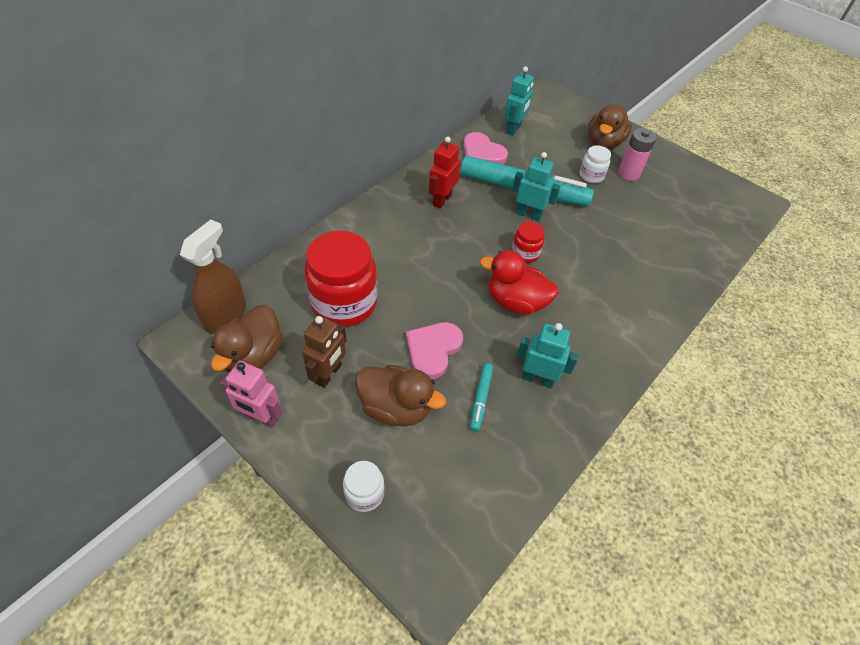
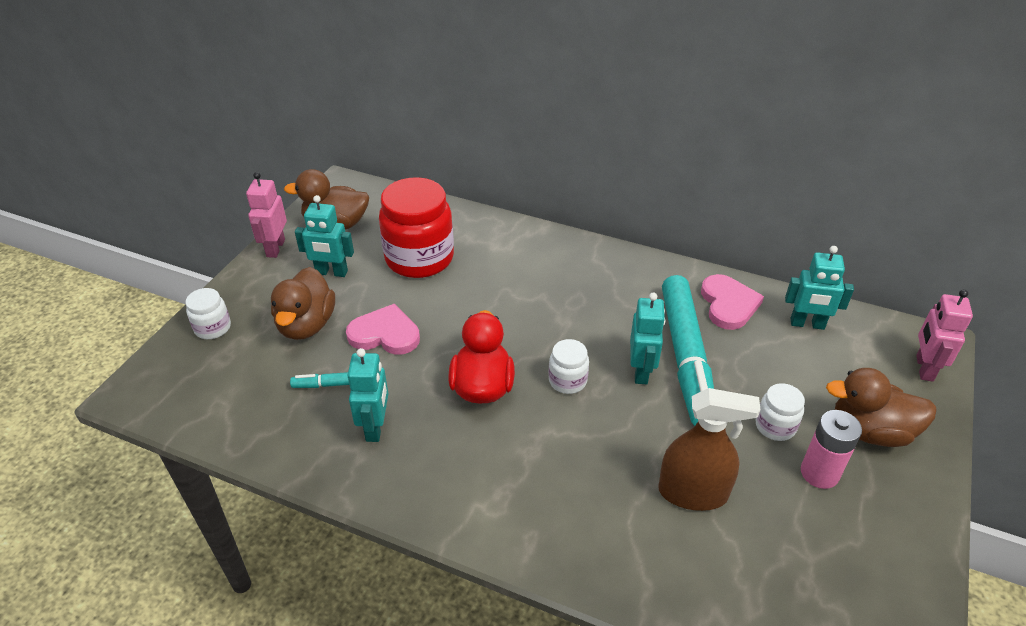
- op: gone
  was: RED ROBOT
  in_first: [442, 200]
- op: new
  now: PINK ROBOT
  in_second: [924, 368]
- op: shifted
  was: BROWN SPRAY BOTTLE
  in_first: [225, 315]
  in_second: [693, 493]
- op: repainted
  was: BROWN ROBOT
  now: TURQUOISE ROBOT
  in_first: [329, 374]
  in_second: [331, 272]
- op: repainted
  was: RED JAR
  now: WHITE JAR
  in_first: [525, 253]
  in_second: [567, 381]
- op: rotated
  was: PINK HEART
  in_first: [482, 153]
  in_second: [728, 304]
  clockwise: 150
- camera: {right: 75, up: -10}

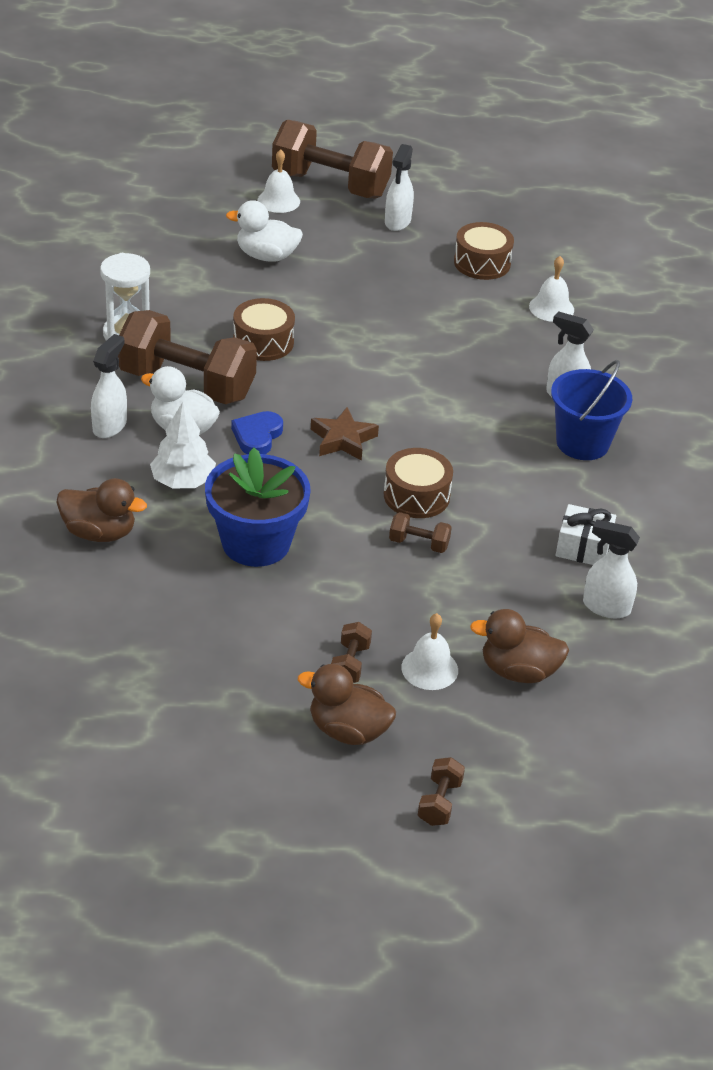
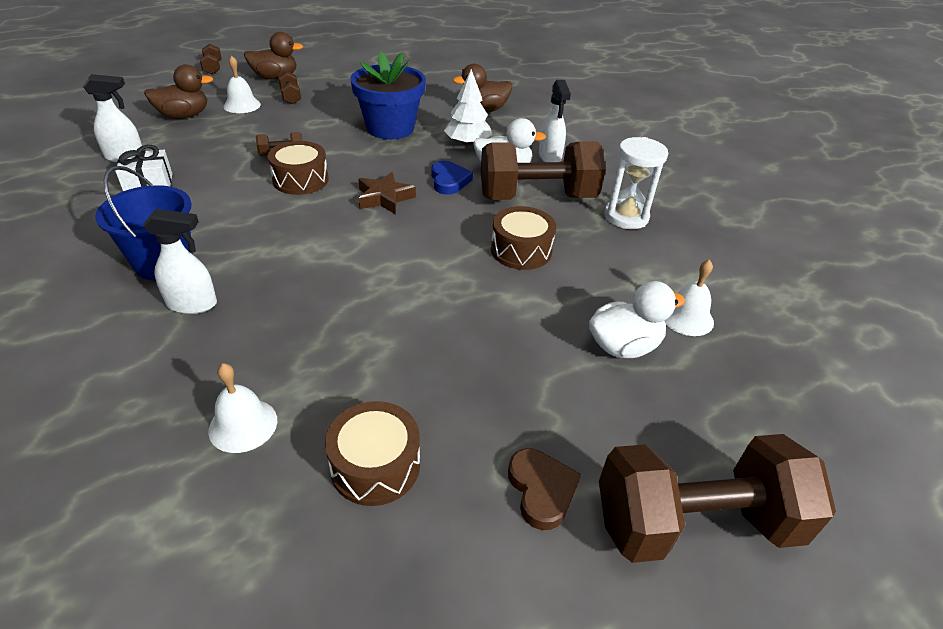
- op: shifted
  was: WHITE BELL
  in_first: [278, 201]
  in_second: [686, 317]
- op: swapped
  was: WHITE SPRAY BOTTLE
  now: BROWN HEART
  in_first: [397, 222]
  in_second: [541, 490]
- camera: {right: 150, up: 0}

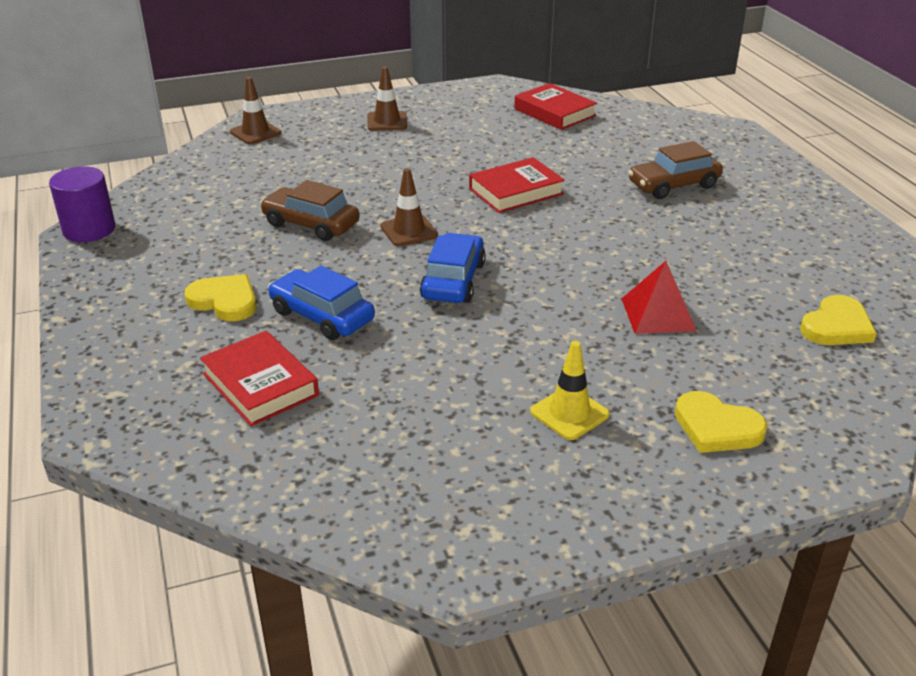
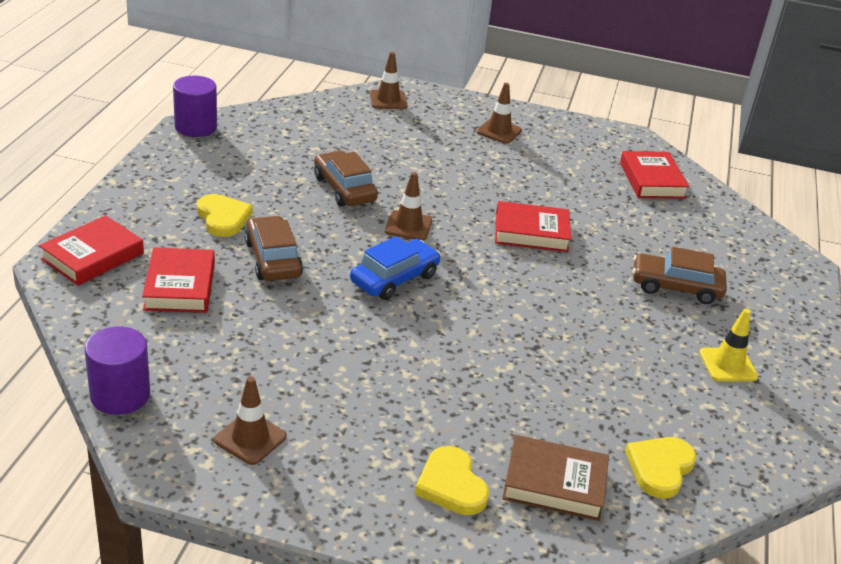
- op: gone
  was: RED PYRAMID
  in_first: [658, 314]
- op: new
  now: RED BOOK
  in_second: [93, 256]
- op: new
  now: PURPLE CYLINDER
  in_second: [120, 395]
- op: new
  now: BROWN TRAFFIC CONE
  in_second: [250, 438]
- op: new
  now: BROWN BOOK
  in_second: [554, 484]
- op: shifted
  was: YELLOW TRAFFIC CONE
  in_first: [569, 413]
  in_second: [728, 365]
- op: repainted
  was: BLUE CAR
  now: BROWN CAR
  in_first: [322, 316]
  in_second: [273, 259]
- op: rotated
  was: YELLOW HEART
  in_first: [836, 326]
  in_second: [660, 468]
  clockwise: 135
- camera: {right: 30, up: 0}

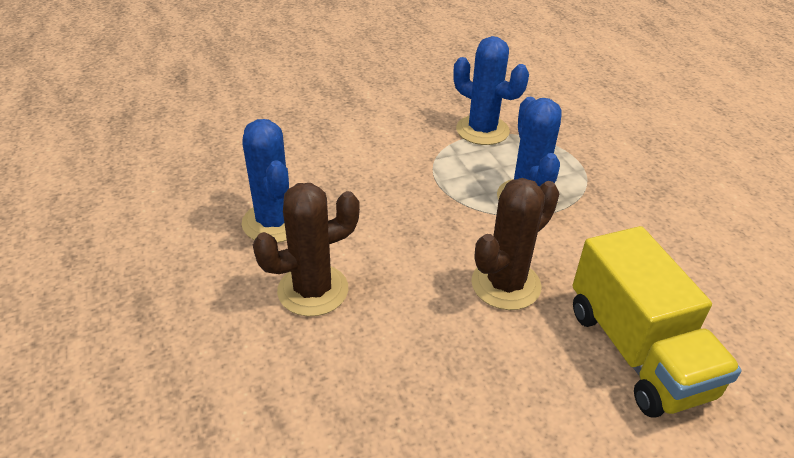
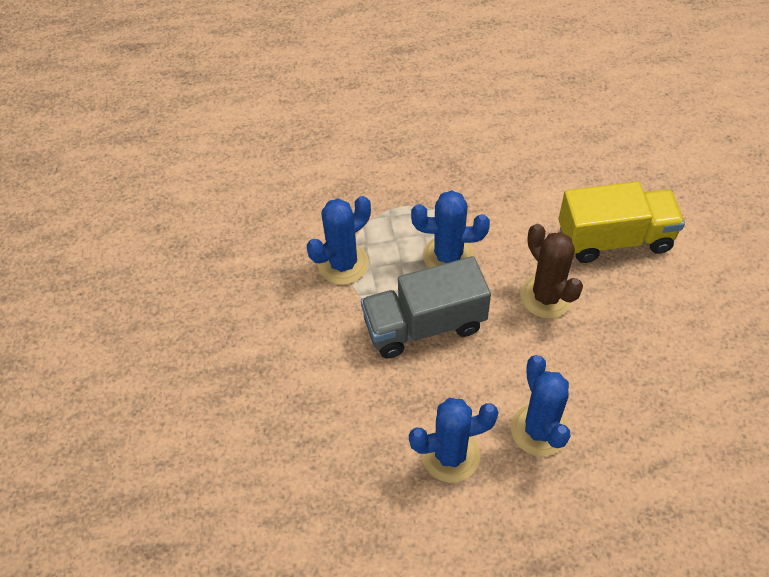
- op: new
  now: GREY TRUCK
  in_second: [424, 325]
- op: repainted
  was: BROWN CACTUS
  now: BLUE CACTUS
  in_first: [313, 290]
  in_second: [539, 430]
- camera: {right: -75, up: 15}

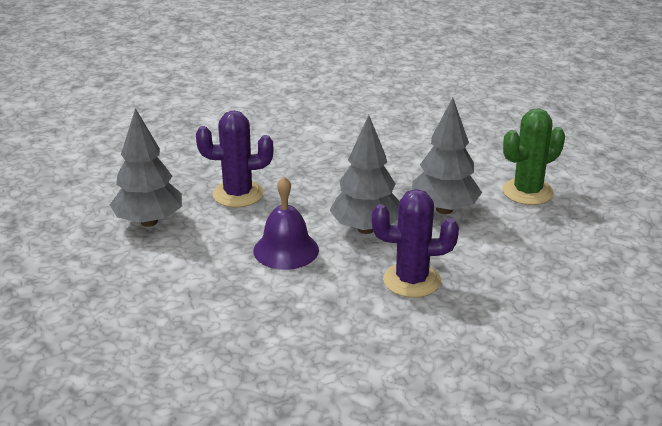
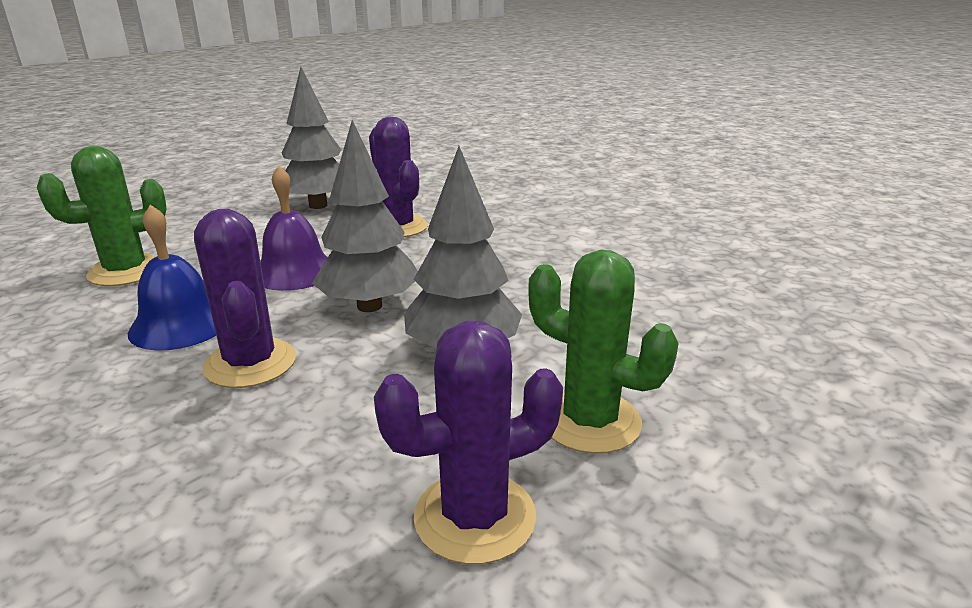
- op: new
  now: GREEN CACTUS
  in_second: [126, 271]
- op: new
  now: BLUE BELL
  in_second: [180, 324]
- op: new
  now: PURPLE CACTUS
  in_second: [475, 517]
- camera: {right: 65, up: -5}

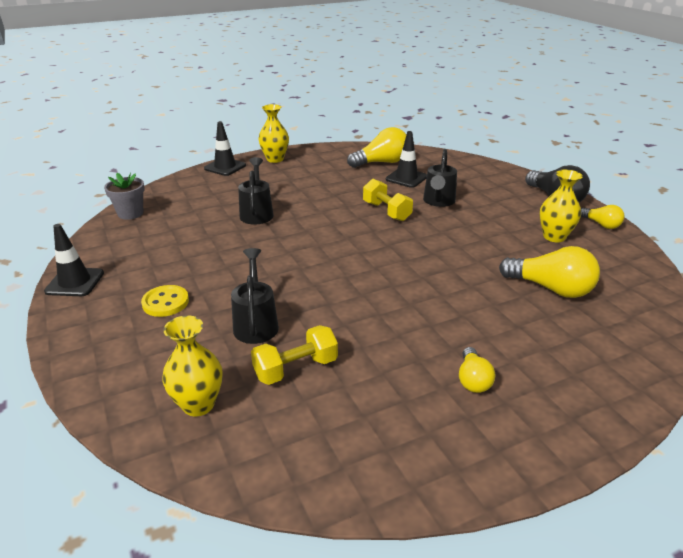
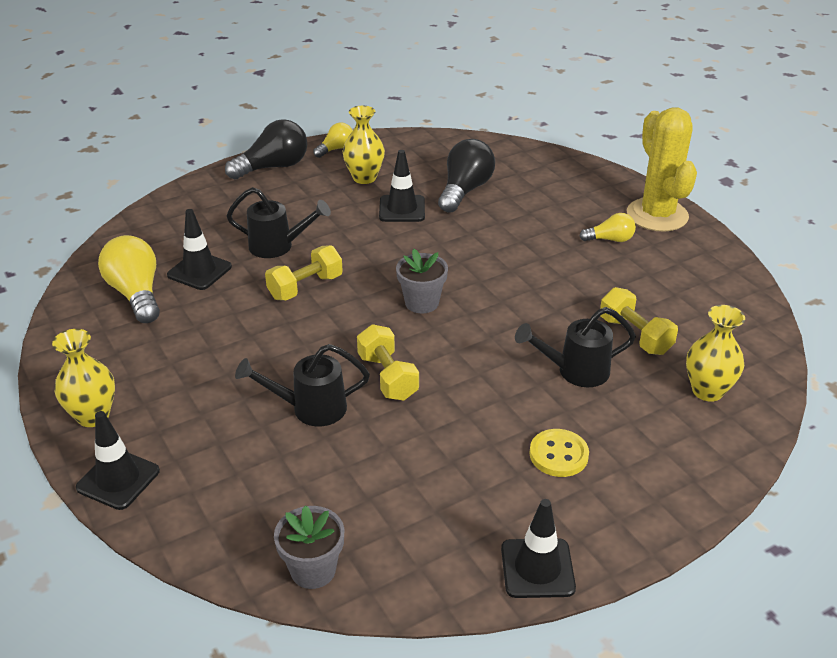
- op: new
  now: YELLOW DUMBBELL
  in_second: [388, 377]
- op: new
  now: BLACK TRAFFIC CONE
  in_second: [402, 209]
- op: new
  now: GREY FLOWER POT
  in_second: [421, 303]
- op: new
  now: YELLOW CACTUS
  in_second: [657, 215]
- op: repainted
  was: YELLOW LIGHT BULB
  now: BLACK LIGHT BULB
  in_first: [551, 288]
  in_second: [465, 190]
- camera: {right: -95, up: 5}

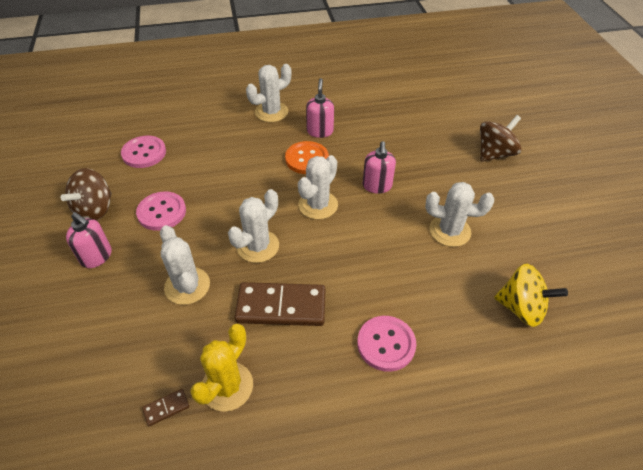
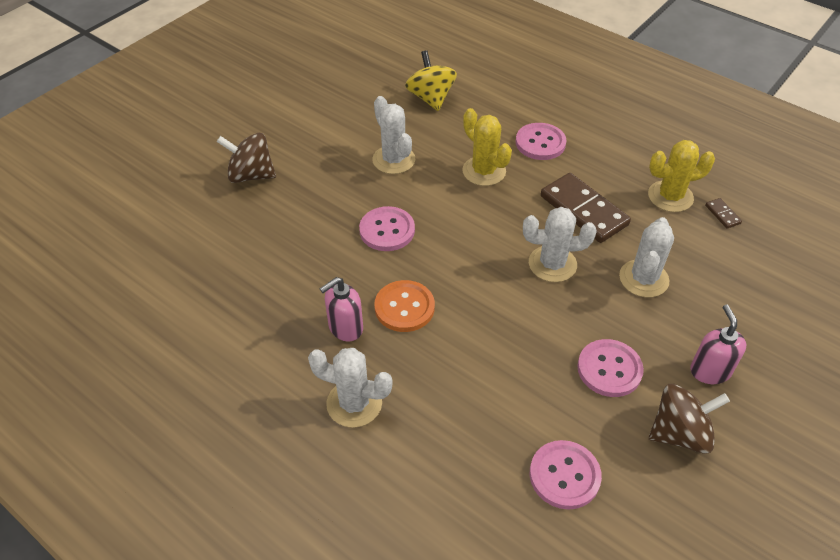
- op: gone
  was: WHITE CACTUS
  in_first: [318, 205]
- op: new
  now: YELLOW CACTUS
  in_second: [484, 171]
- op: swapped
  was: PINK SOAP DISPENSER
  now: PINK BUTTON
  in_first: [377, 186]
  in_second: [387, 230]
- op: rotated
  was: BROWN DOMINO
  in_first: [166, 408]
  in_second: [722, 214]
  clockwise: 45
- camera: {right: -130, up: 0}

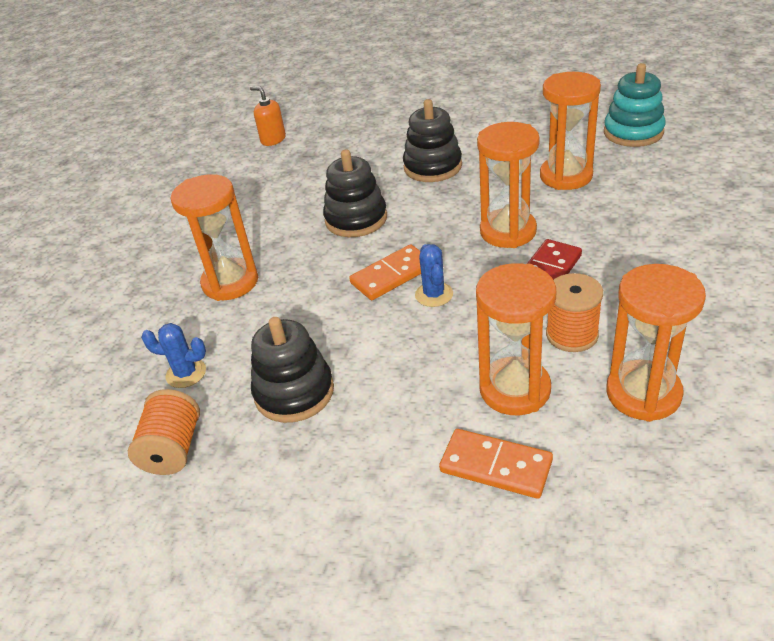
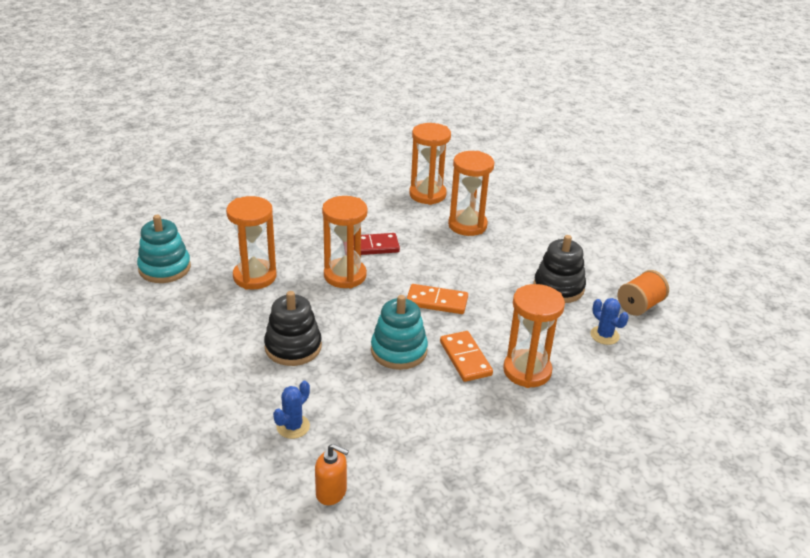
- op: gone
  was: ORANGE SPOOL
  in_first: [572, 334]
- op: shifted
  was: BLUE CACTUS
  in_first: [434, 294]
  in_second: [293, 426]
- op: shifted
  was: ORANGE DOMINO
  in_first: [496, 466]
  in_second: [465, 358]
- op: repainted
  was: BLACK STACKING TOY
  now: TURQUOISE STACKING TOY
  in_first: [356, 219]
  in_second: [399, 351]
- op: rotated
  was: ORANGE SOAP DISPENSER
  in_first: [273, 139]
  in_second: [331, 492]
  clockwise: -60
- camera: {right: -140, up: -5}

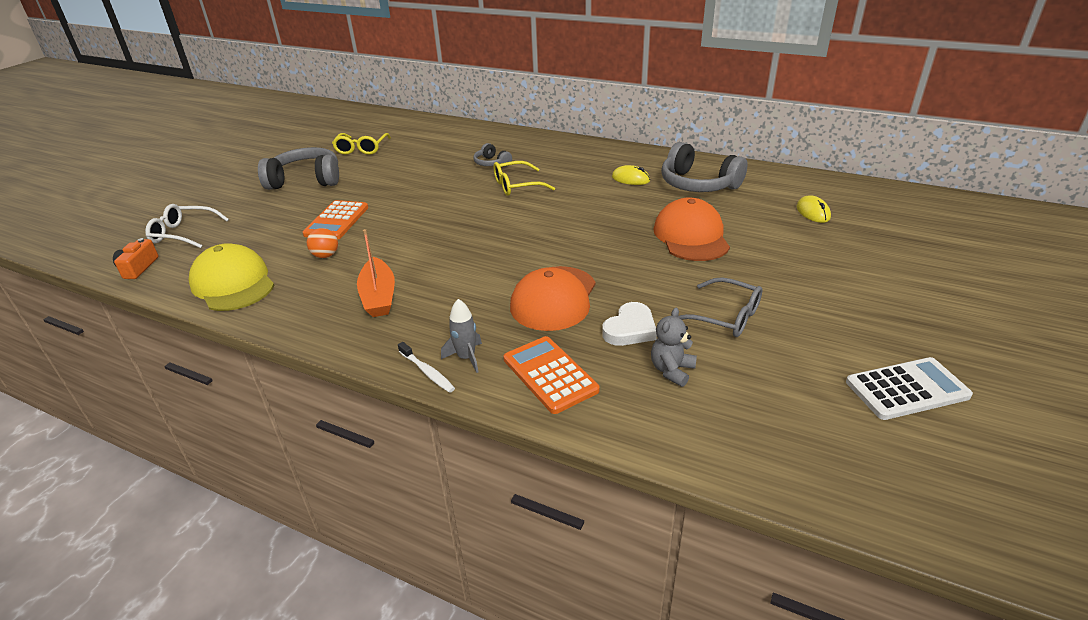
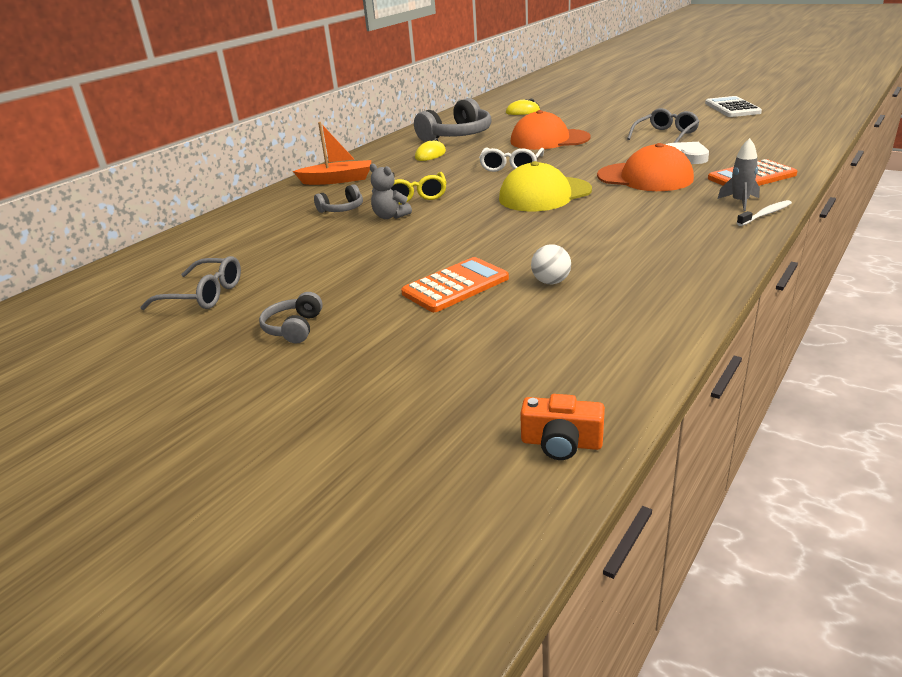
- op: shifted
  was: WHITE GLASSES
  in_first: [183, 233]
  in_second: [511, 166]
- op: shifted
  was: YELLOW CAP
  in_first: [233, 283]
  in_second: [545, 195]
- op: shifted
  was: ORANGE BOAT
  in_first: [379, 296]
  in_second: [338, 180]
- op: shifted
  was: GREY TEDDY BEAR
  in_first: [671, 370]
  in_second: [390, 216]
- op: repainted
  was: ORANGE BALL
  now: WHITE BALL
  in_first: [326, 255]
  in_second: [551, 282]
- op: repainted
  was: YELLOW GLASSES
  now: GREY GLASSES
  in_first: [361, 149]
  in_second: [204, 295]
- op: rotated
  was: ORANGE CALCULATOR
  in_first: [337, 221]
  in_second: [455, 286]
  clockwise: -60
- op: scaled
  was: GREY HEADPHONES
  in_first: [306, 180]
  in_second: [294, 328]
  ratio: 0.51
- camera: {right: -80, up: -5}

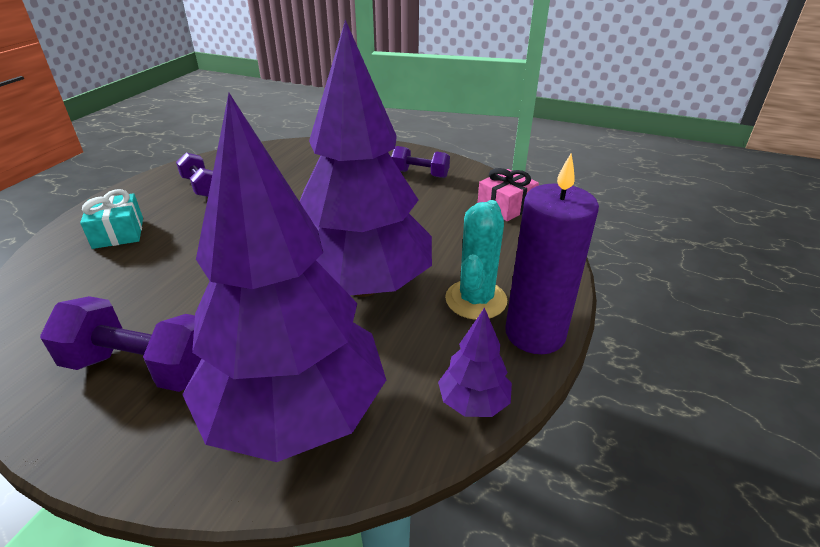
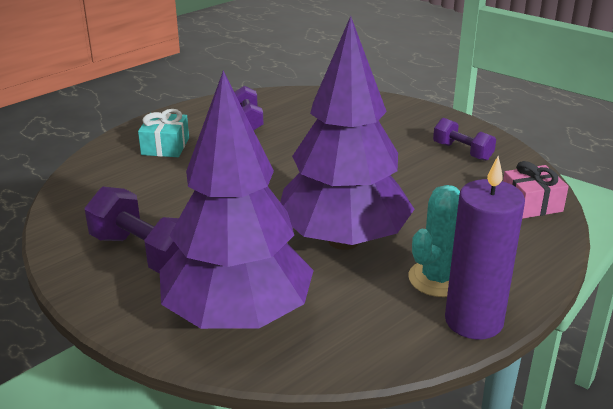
- op: gone
  was: PURPLE TREE
  in_first: [473, 402]
- camera: {right: 25, up: -5}

